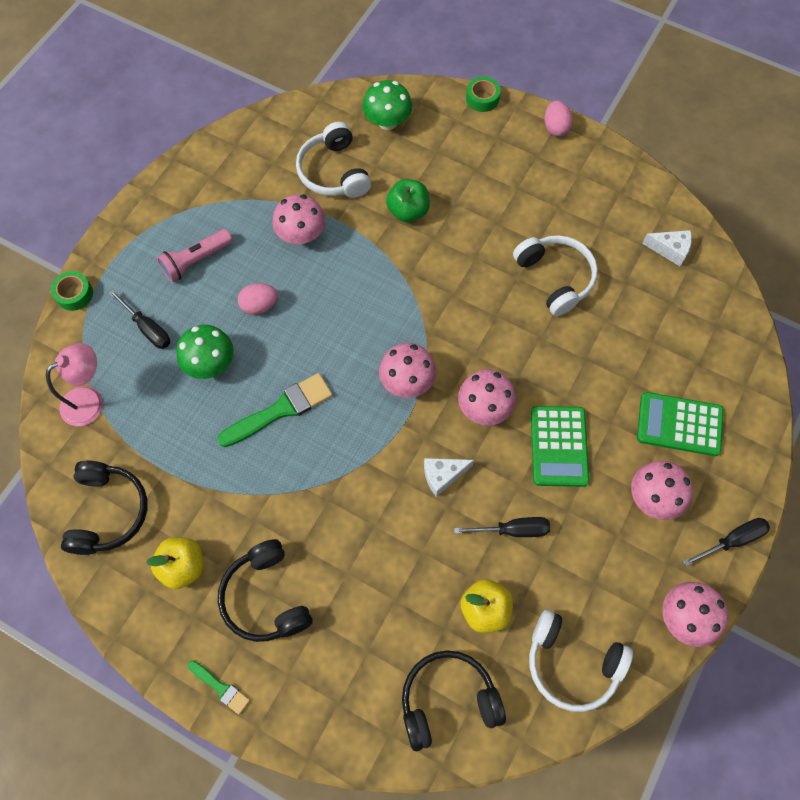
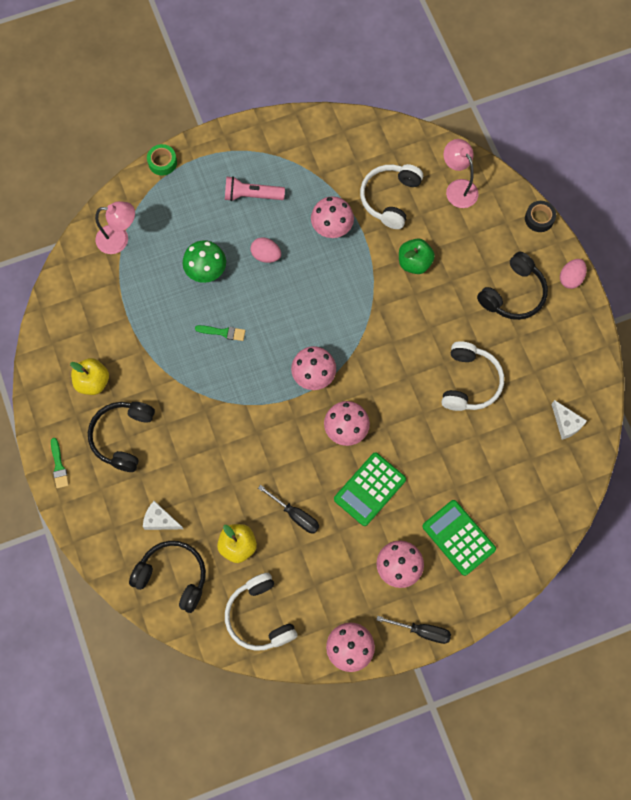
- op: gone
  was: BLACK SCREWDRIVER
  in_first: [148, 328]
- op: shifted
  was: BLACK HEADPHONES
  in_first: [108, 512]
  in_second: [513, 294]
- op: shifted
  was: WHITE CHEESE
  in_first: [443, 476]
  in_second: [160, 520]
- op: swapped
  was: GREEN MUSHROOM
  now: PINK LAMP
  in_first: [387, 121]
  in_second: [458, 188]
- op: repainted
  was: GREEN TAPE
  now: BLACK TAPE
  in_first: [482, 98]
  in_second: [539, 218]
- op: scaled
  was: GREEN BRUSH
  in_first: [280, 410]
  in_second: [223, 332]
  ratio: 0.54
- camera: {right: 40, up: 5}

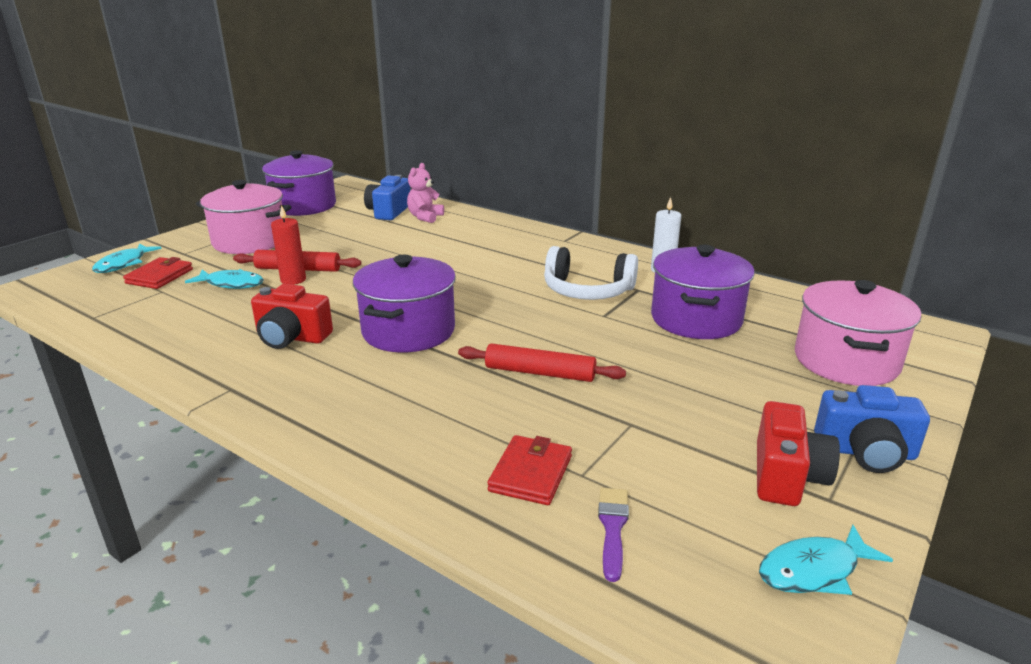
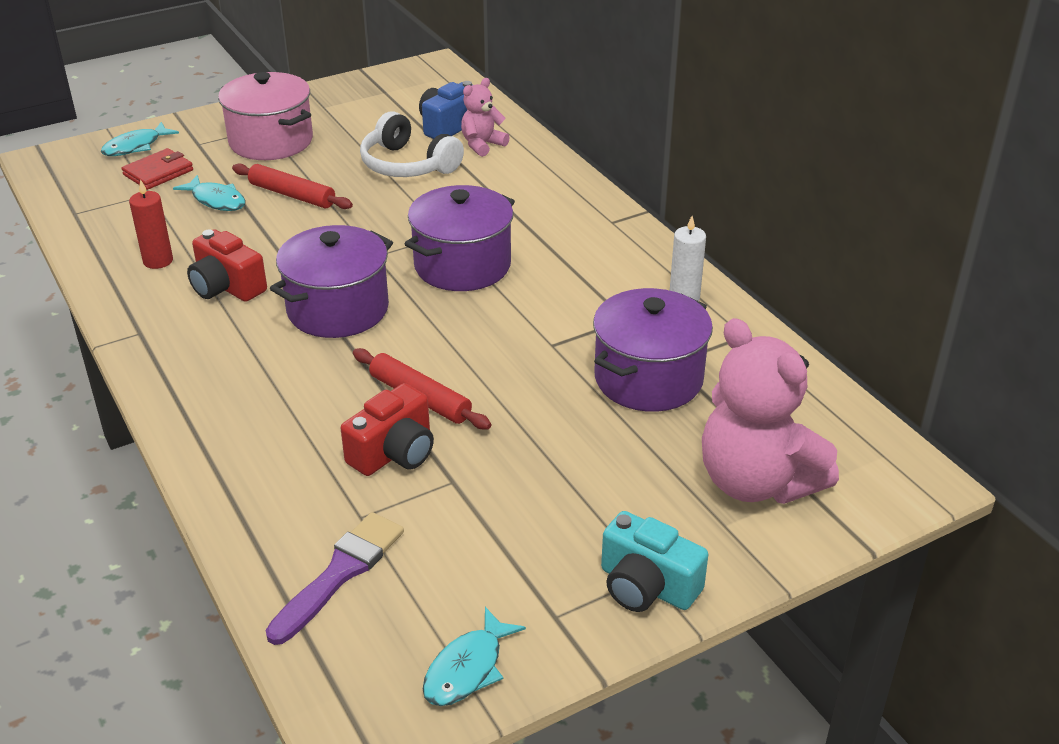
- op: gone
  was: RED WALLET
  in_first: [530, 473]
- op: shifted
  was: PURPLE POT
  in_first: [303, 206]
  in_second: [462, 265]
- op: shifted
  was: RED CANDLE
  in_first: [293, 280]
  in_second: [158, 261]
- op: shifted
  was: WHITE HEADPHONES
  in_first: [587, 290]
  in_second: [408, 165]
- op: shifted
  was: RED CAMERA
  in_first: [786, 476]
  in_second: [394, 452]
- op: swapped
  was: PINK POT
  now: PINK TEDDY BEAR
  in_first: [846, 361]
  in_second: [756, 482]
- op: repainted
  was: BLUE CAMERA
  now: TURQUOISE CAMERA
  in_first: [865, 452]
  in_second: [646, 586]
- op: rotated
  was: TURQUOISE FISH
  in_first: [814, 570]
  in_second: [467, 669]
  clockwise: -60
- op: scaled
  was: PURPLE BRUSH
  in_first: [612, 528]
  in_second: [340, 573]
  ratio: 1.61
- camera: {right: 25, up: 10}

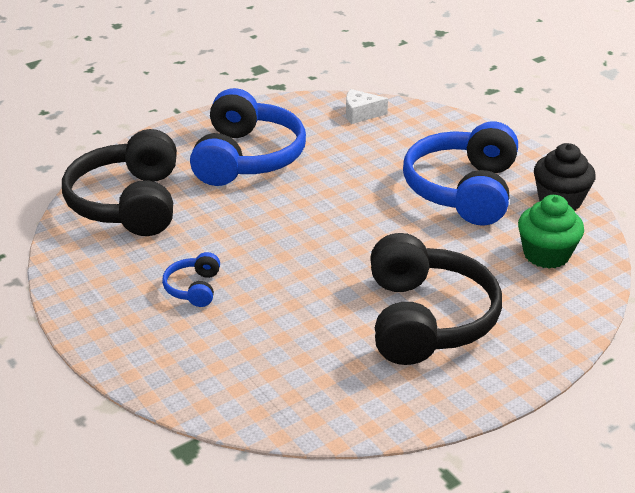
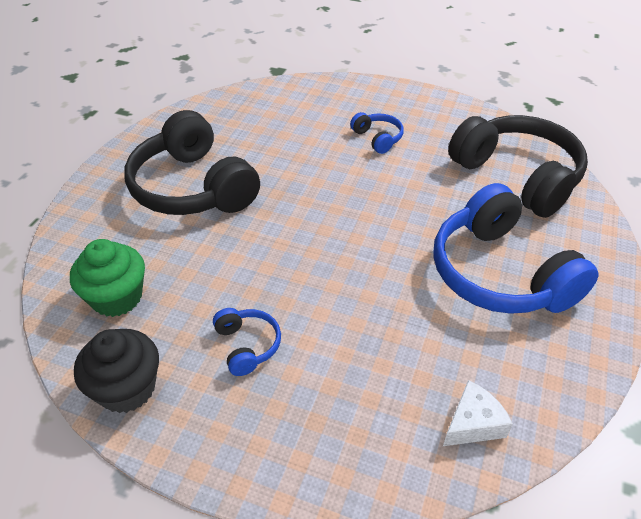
- op: scaled
  was: BLUE HEADPHONES
  in_first: [463, 190]
  in_second: [247, 345]
  ratio: 0.44
- camera: {right: 145, up: 10}

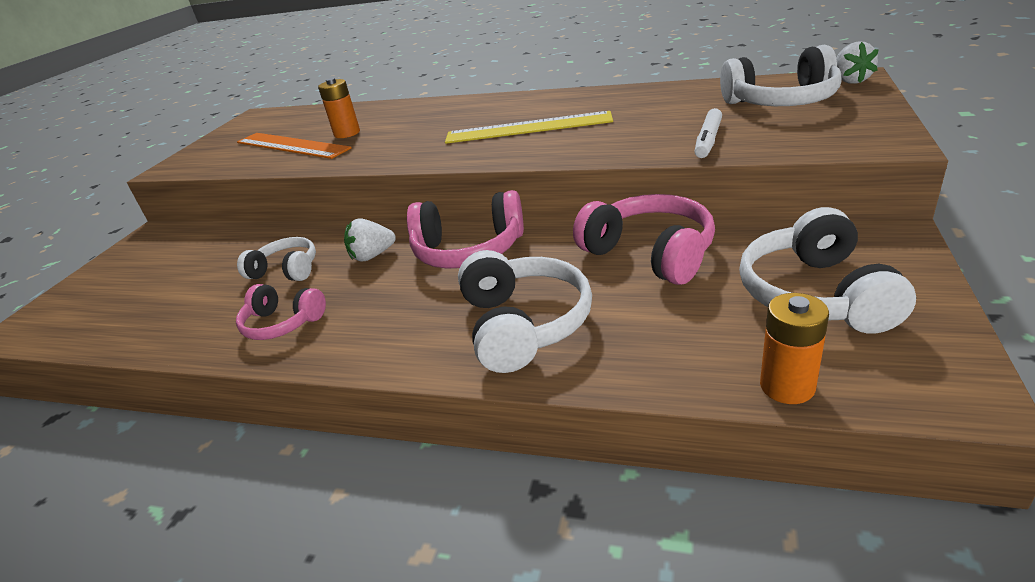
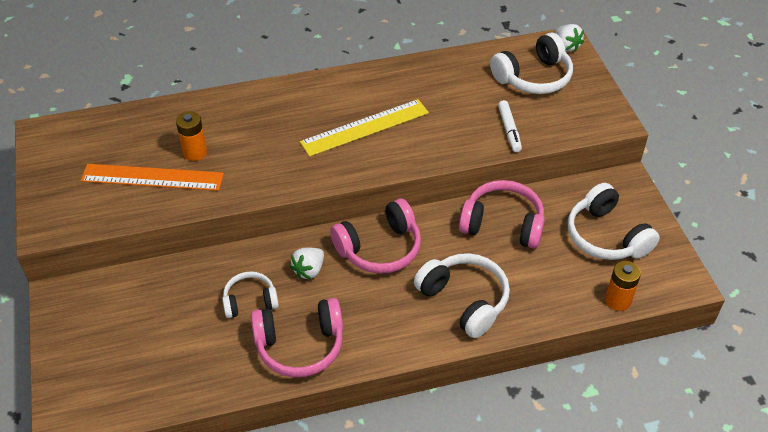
- op: scaled
  was: PINK HEADPHONES
  in_first: [283, 323]
  in_second: [300, 345]
  ratio: 1.61
- camera: {right: -35, up: 15}

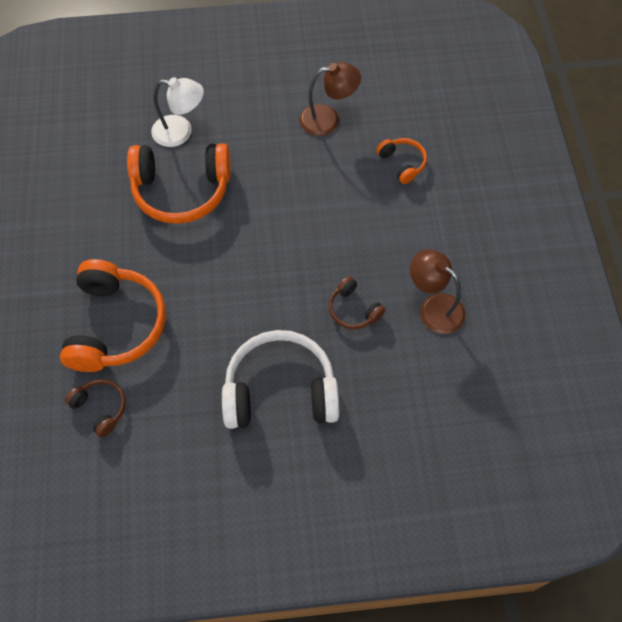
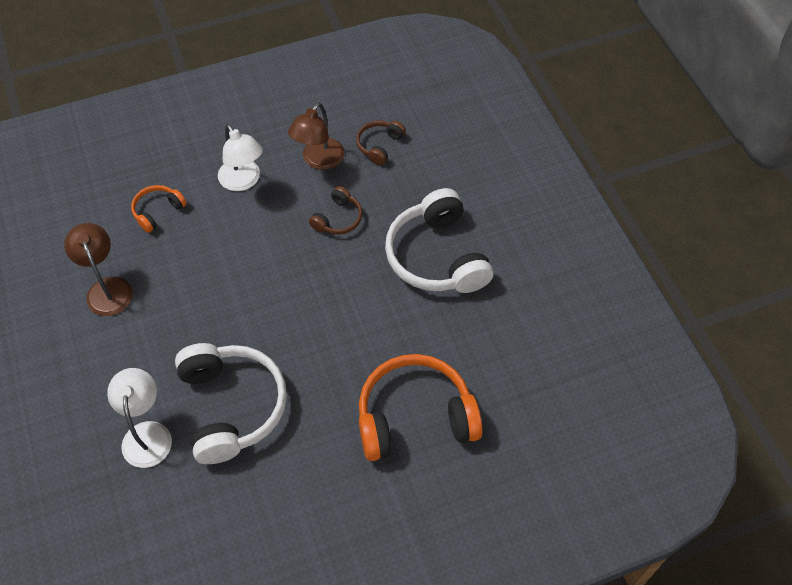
- op: new
  now: WHITE LAMP
  in_second: [243, 181]
- op: shifted
  was: BROWN HEADPHONES
  in_first: [100, 408]
  in_second: [379, 145]
- op: repainted
  was: ORANGE HEADPHONES
  now: WHITE HEADPHONES
  in_first: [181, 190]
  in_second: [231, 407]
- camera: {right: -105, up: -5}

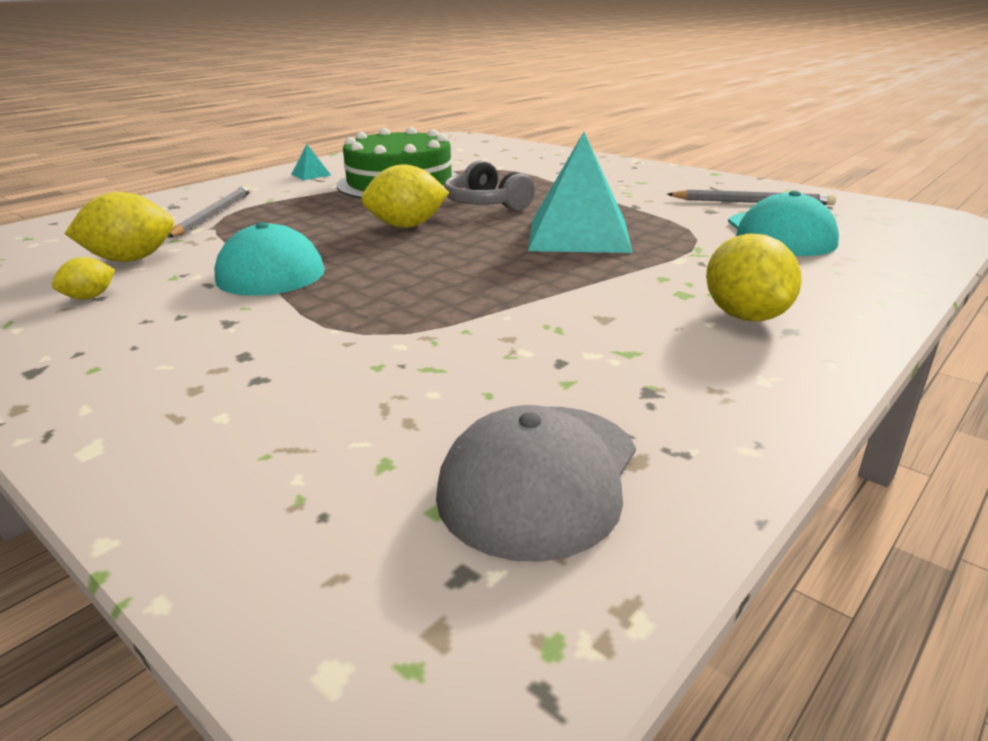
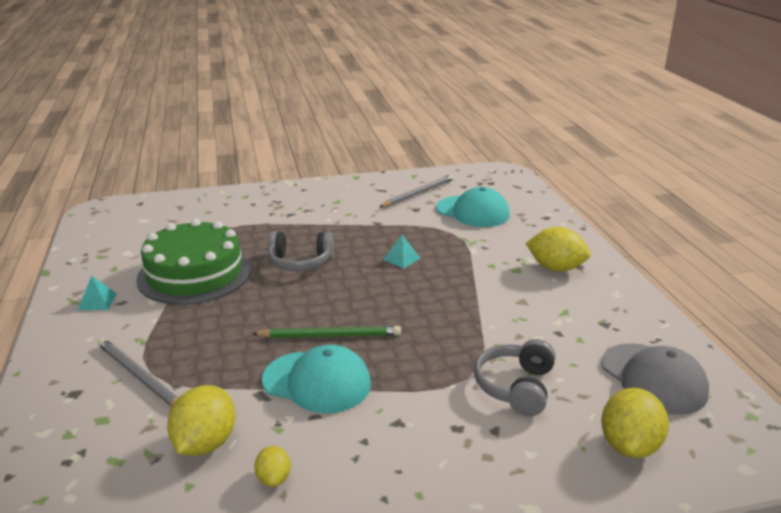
- op: new
  now: GREEN PENCIL
  in_second: [330, 335]
- op: new
  now: GREY HEADPHONES
  in_second: [516, 387]
- op: shifted
  was: YELLOW LEMON
  in_first: [406, 226]
  in_second: [629, 446]
- op: scaled
  was: TURQUOISE PYRAMID
  in_first: [579, 235]
  in_second: [401, 259]
  ratio: 0.4
- camera: {right: -55, up: 0}

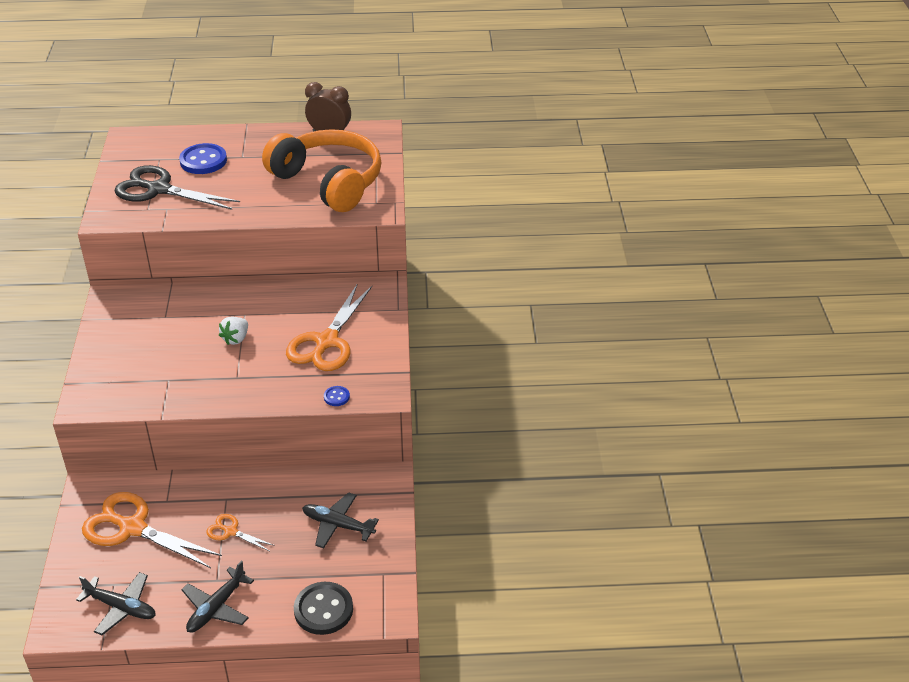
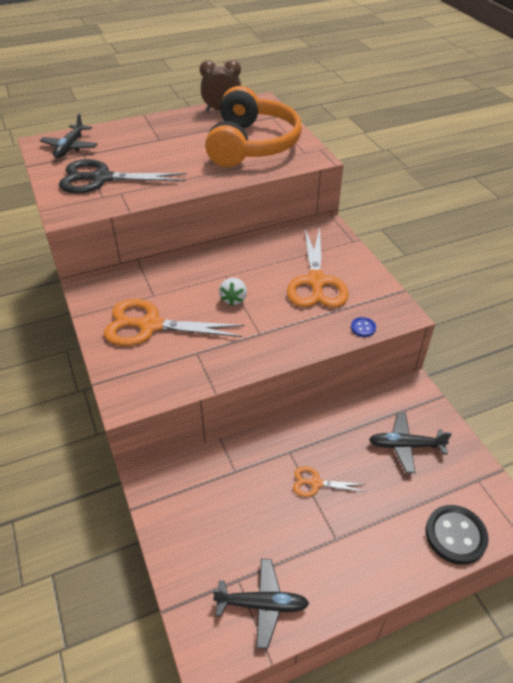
- op: gone
  was: BLUE BUTTON
  in_first: [203, 161]
- op: shifted
  was: ORANGE SCISSORS
  in_first: [133, 528]
  in_second: [150, 325]
- op: shifted
  was: BLACK PLANE
  in_first: [216, 607]
  in_second: [70, 147]
- op: rotated
  was: ORANGE HEADPHONES
  in_first: [328, 182]
  in_second: [251, 145]
  clockwise: 75
- camera: {right: -20, up: 5}

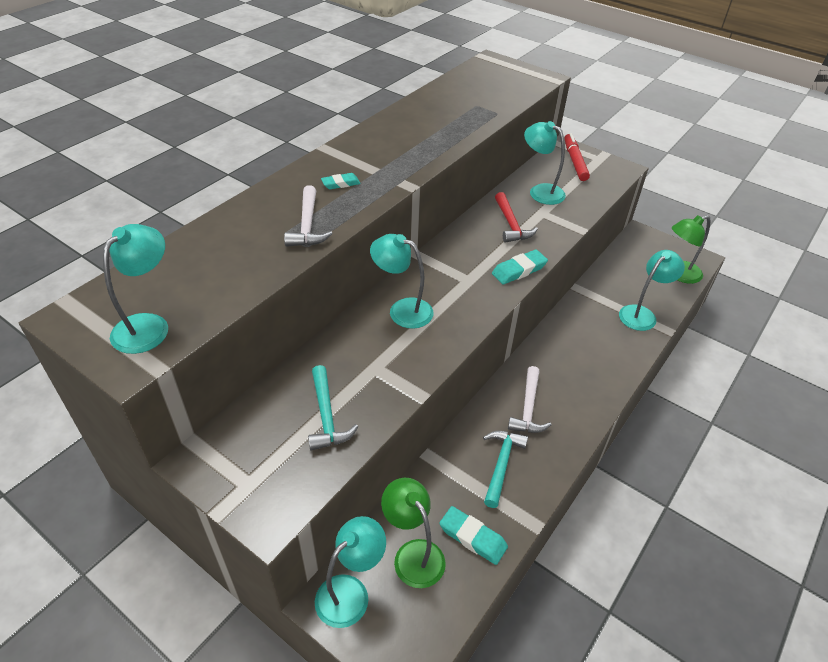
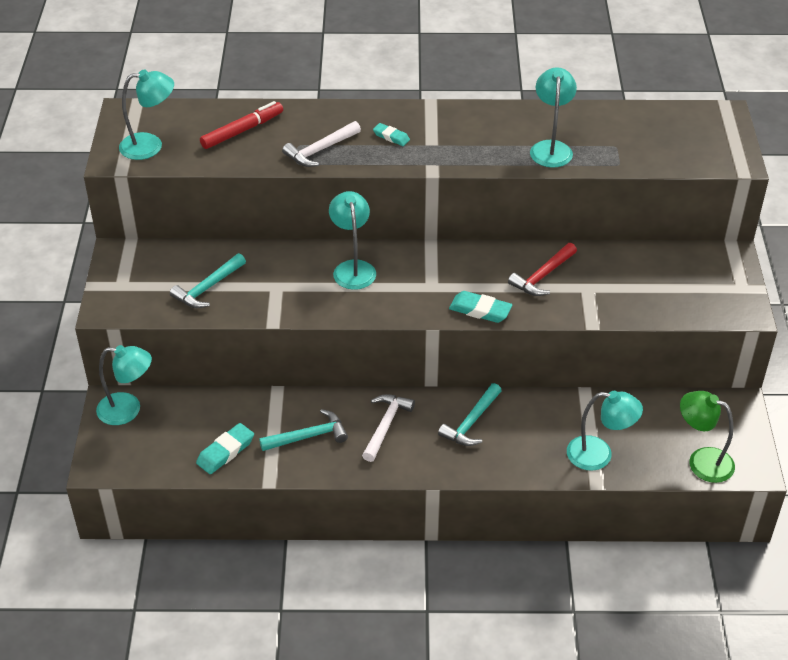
- op: gone
  was: GREEN LAMP
  in_first: [413, 554]
- op: new
  now: TURQUOISE HAMMER
  in_second: [471, 422]
- op: shifted
  was: TURQUOISE LAMP
  in_first: [540, 191]
  in_second: [551, 148]
- op: shifted
  was: RED MARKER
  in_first: [575, 161]
  in_second: [242, 131]
- op: rotated
  was: TURQUOISE ERASER
  in_first: [473, 537]
  in_second: [225, 451]
  clockwise: 45
- op: rotated
  was: WHITE HAMMER
  in_first: [528, 408]
  in_second: [385, 426]
  clockwise: 135
- camera: {right: 55, up: 0}

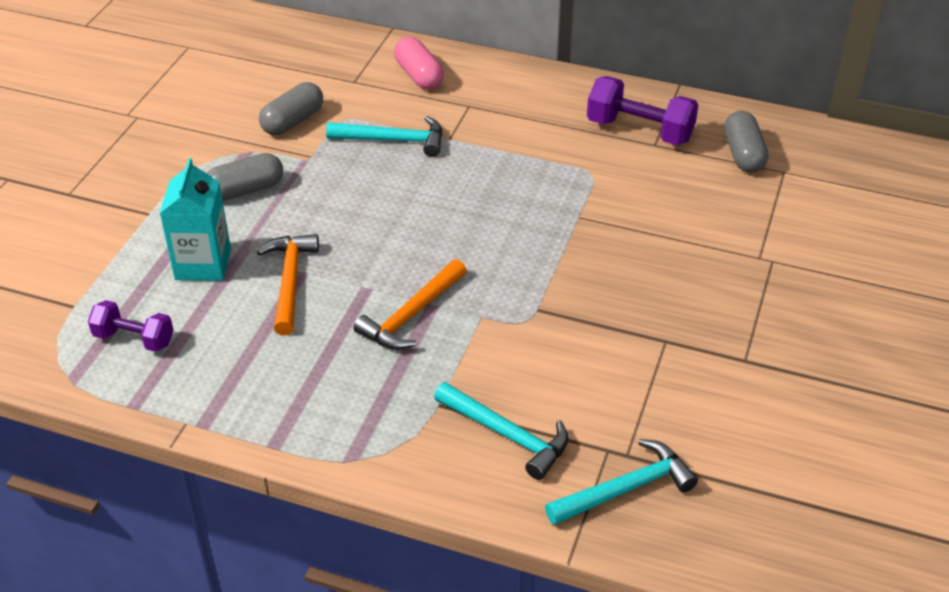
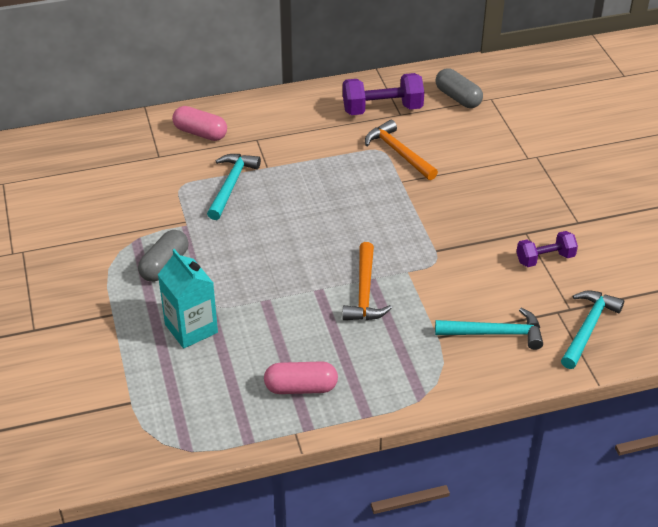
- op: gone
  was: GREY CAPSULE
  in_first: [293, 121]
- op: new
  now: PINK CAPSULE
  in_second: [301, 388]
- op: shifted
  was: PURPLE DUMBBELL
  in_first: [134, 339]
  in_second: [545, 259]
- op: shifted
  was: ORANGE HAMMER
  in_first: [290, 281]
  in_second: [398, 152]
- op: rotated
  was: TURQUOISE HAMMER
  in_first: [394, 140]
  in_second: [231, 185]
  clockwise: -45
- camera: {right: -35, up: 0}

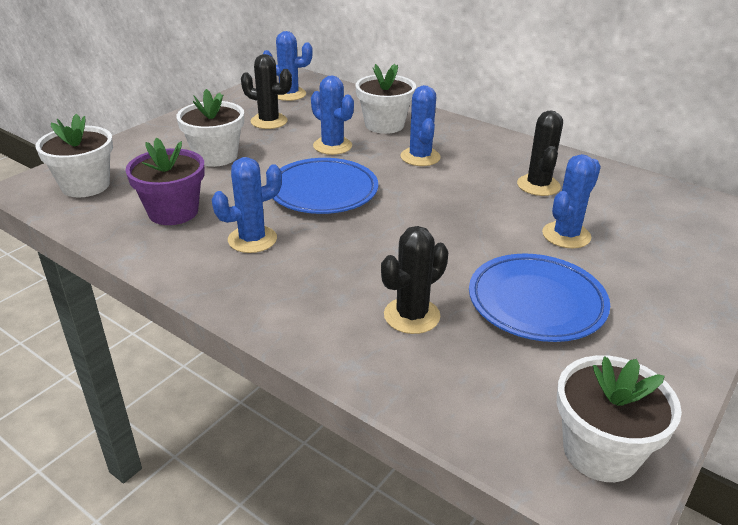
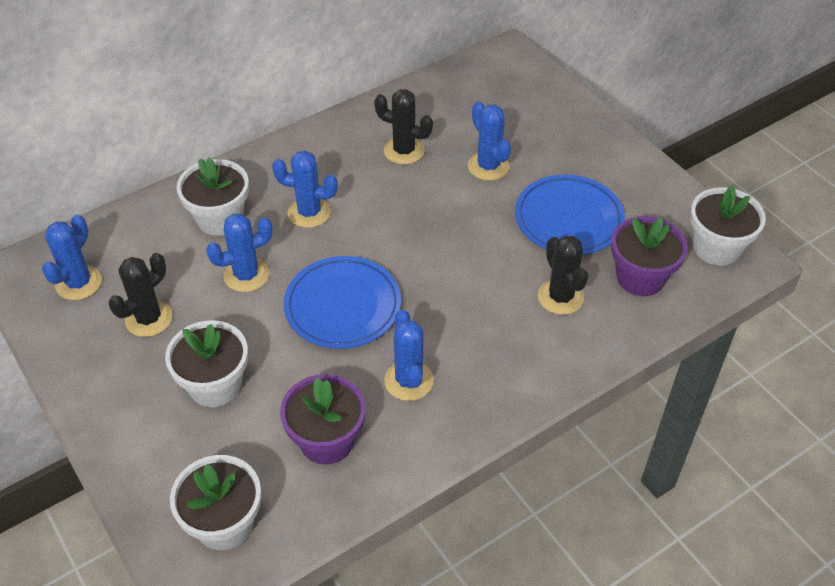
- op: new
  now: PURPLE FLOWER POT
  in_second: [640, 277]
- camera: {right: -70, up: 15}

